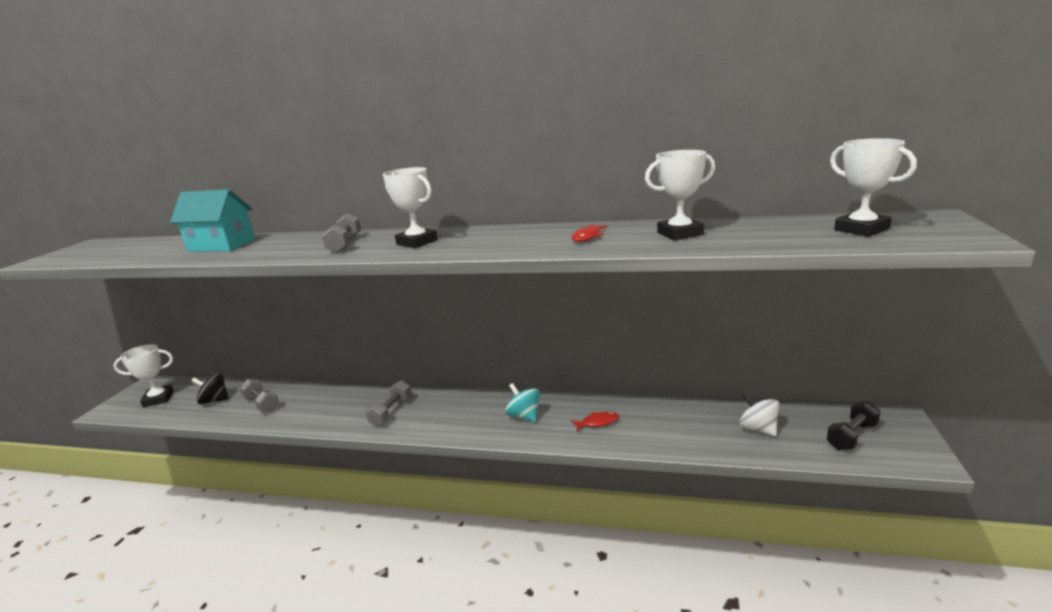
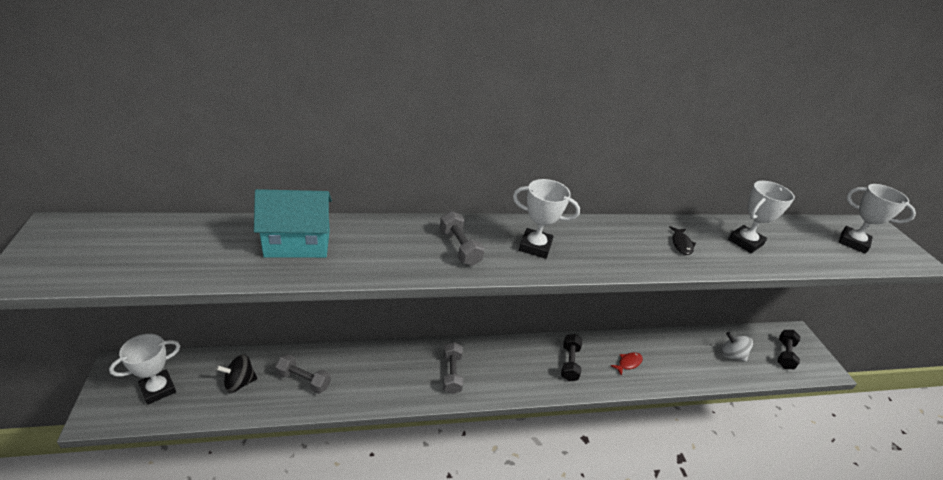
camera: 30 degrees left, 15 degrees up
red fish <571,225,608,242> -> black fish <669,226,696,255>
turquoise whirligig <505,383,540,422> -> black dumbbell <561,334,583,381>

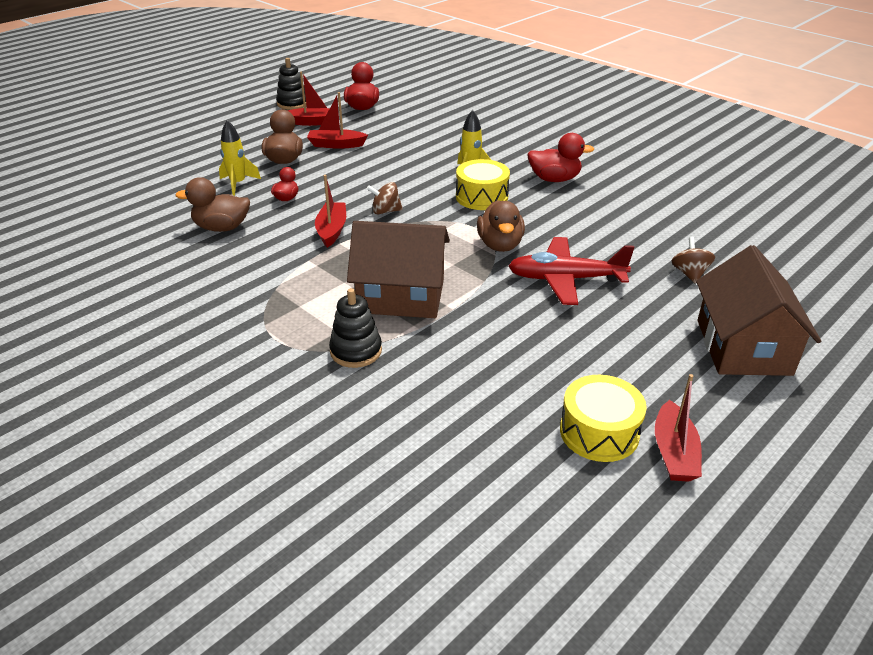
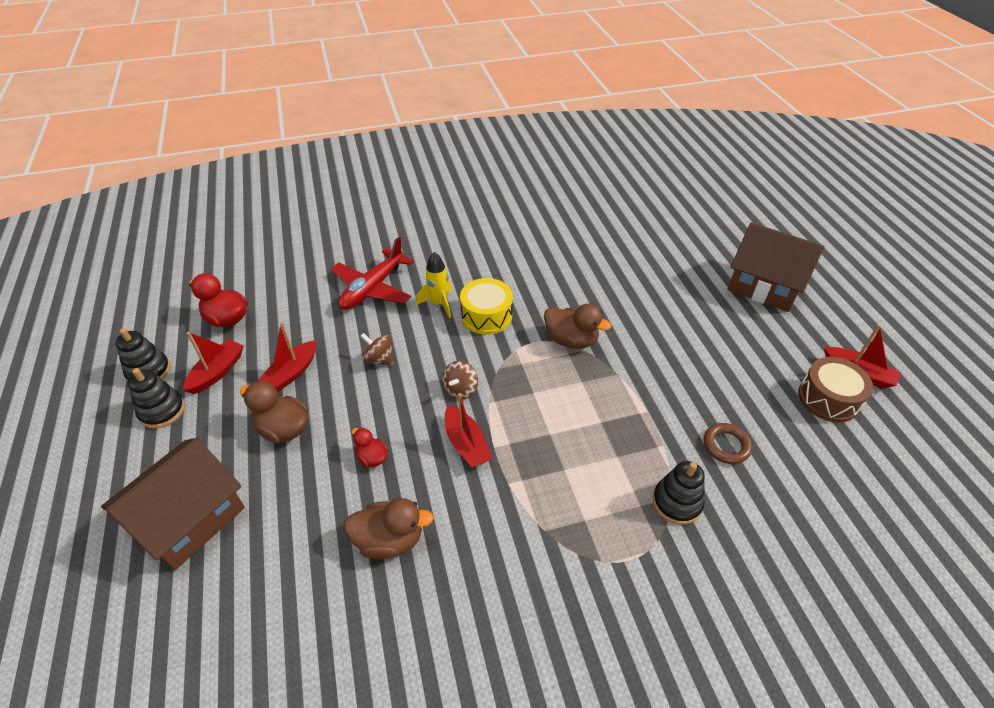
camera: 60 degrees left, 10 degrees up
yellow rocket <219,120,261,196> -> none
red duck <527,133,594,182> -> none
red boat <315,175,346,248> -> red boat <445,393,492,468>, 150 degrees counterclockwise
brown duck <175,177,250,232> -> brown duck <344,498,434,559>, 120 degrees counterclockwise
brown toy house <347,221,450,318> -> brown toy house <101,438,245,570>, moved
red toy plane <508,237,634,305> -> red toy plane <331,237,414,310>, moved
brown whirligig <672,237,715,283> -> brown whirligig <361,333,394,365>, moved
yellow snare drum <560,375,647,462> -> brown snare drum <798,357,873,422>
none -> black stacking rings <128,368,185,429>
none -> brown hoop <704,423,752,464>

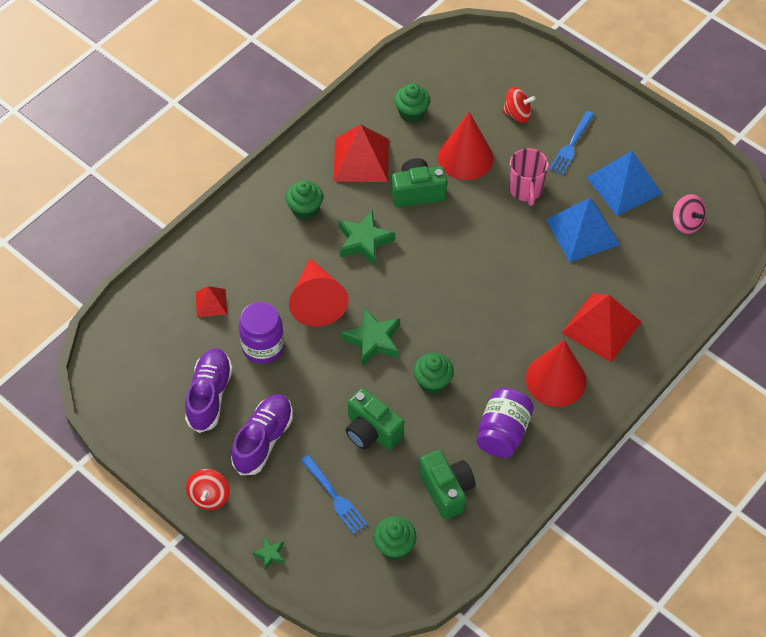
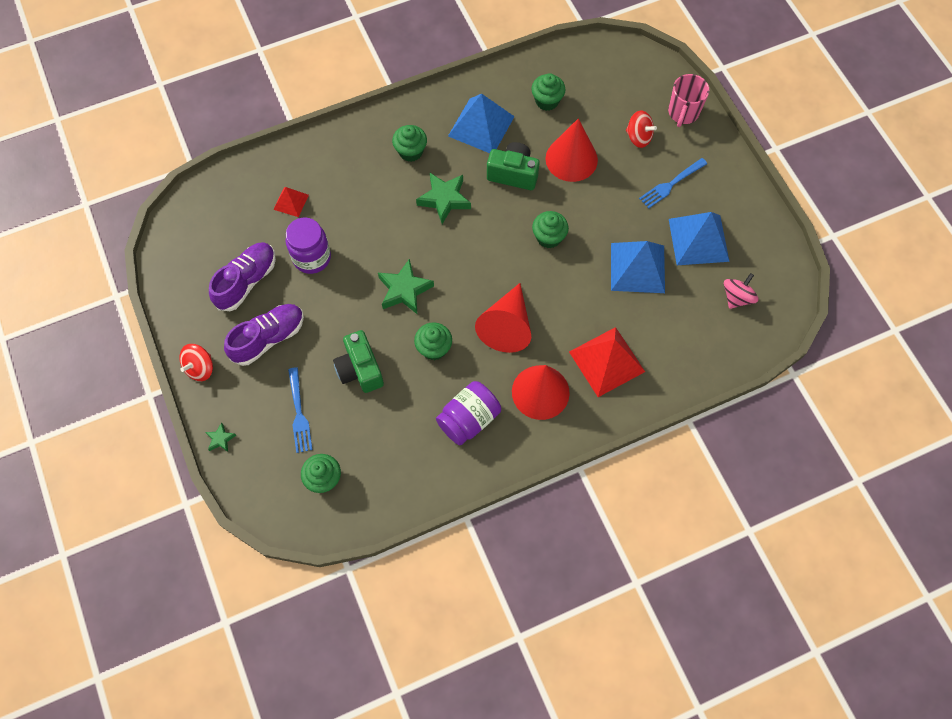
camera: 25 degrees right, 10 degrees up
red pyramid shape <334,124,389,182> -> blue pyramid shape <448,94,515,153>
rosy tea mug <509,148,549,206> -> rosy tea mug <668,74,709,127>, moved
rosy whirligig <673,194,706,234> -> rosy whirligig <724,273,758,309>, 135 degrees counterclockwise
red solid cone <289,258,349,327> -> red solid cone <475,283,531,353>, moved
leaf-green compact camera <419,450,476,520> -> none
none -> leaf-green cupcake <532,211,569,248>

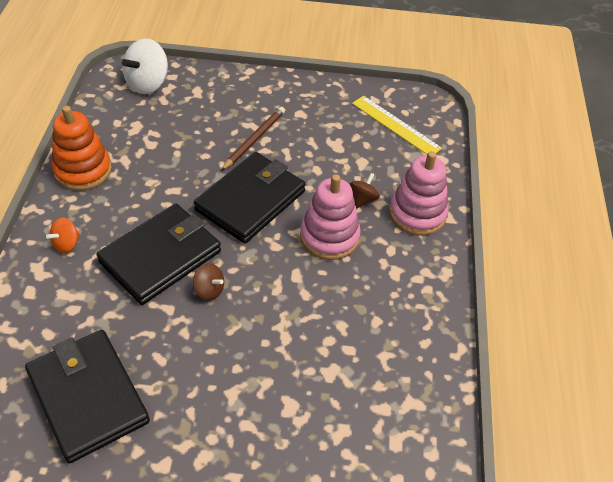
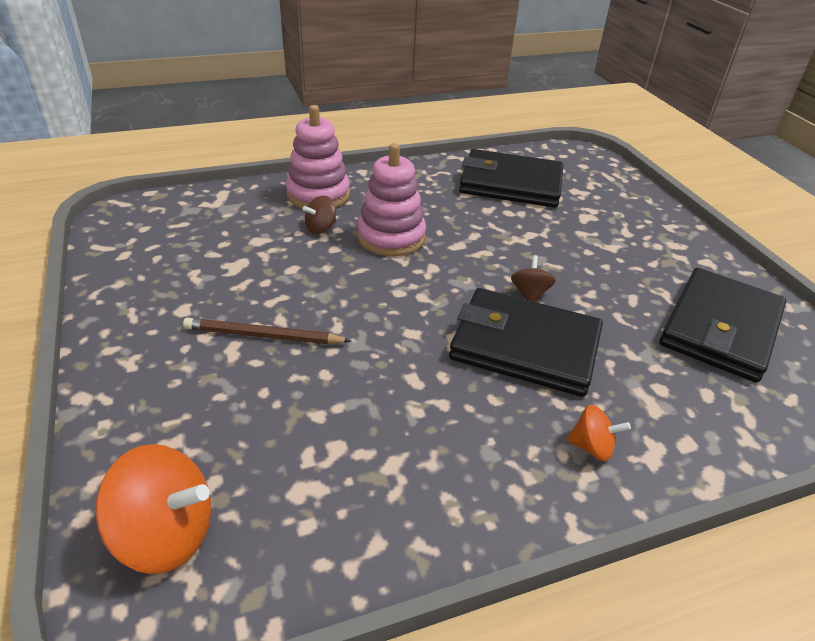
camera: 115 degrees left, 10 degrees down
snow-white whirligig <122,38,168,94> -> bright orange whirligig <95,444,211,574>
yellow ruler <352,96,442,154> -> none
bright orange stacking rings <52,106,112,191> -> none
black wallet <194,152,305,243> -> black wallet <459,149,564,208>, moved
brown whirligig <350,173,380,208> -> brown whirligig <302,196,336,234>, 45 degrees counterclockwise

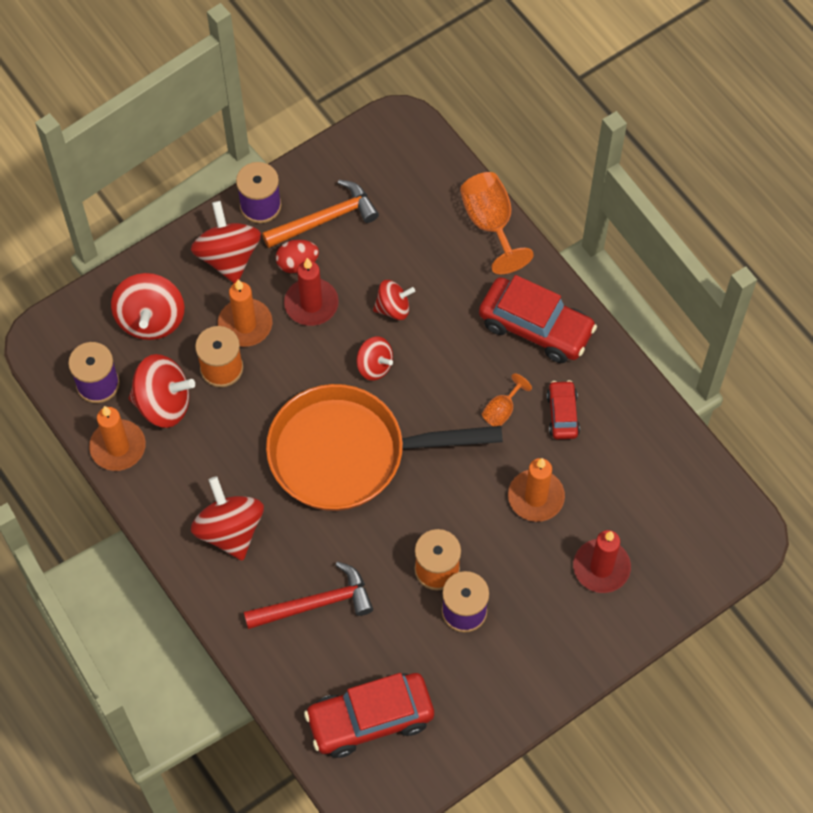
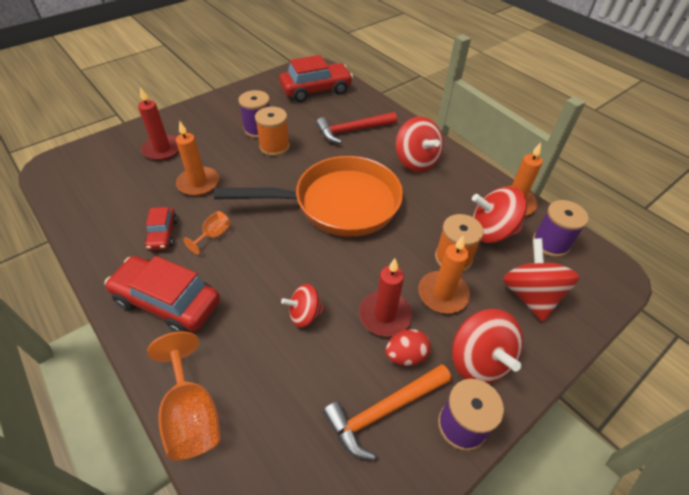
camera: 175 degrees right, 15 degrees down
red whirligig <356,336,393,381> -> none

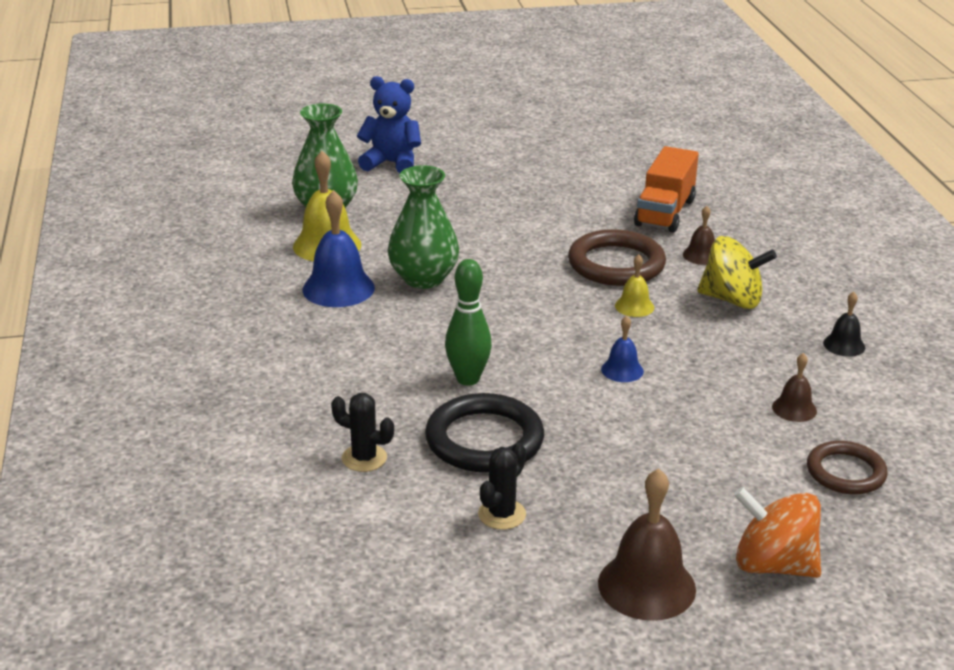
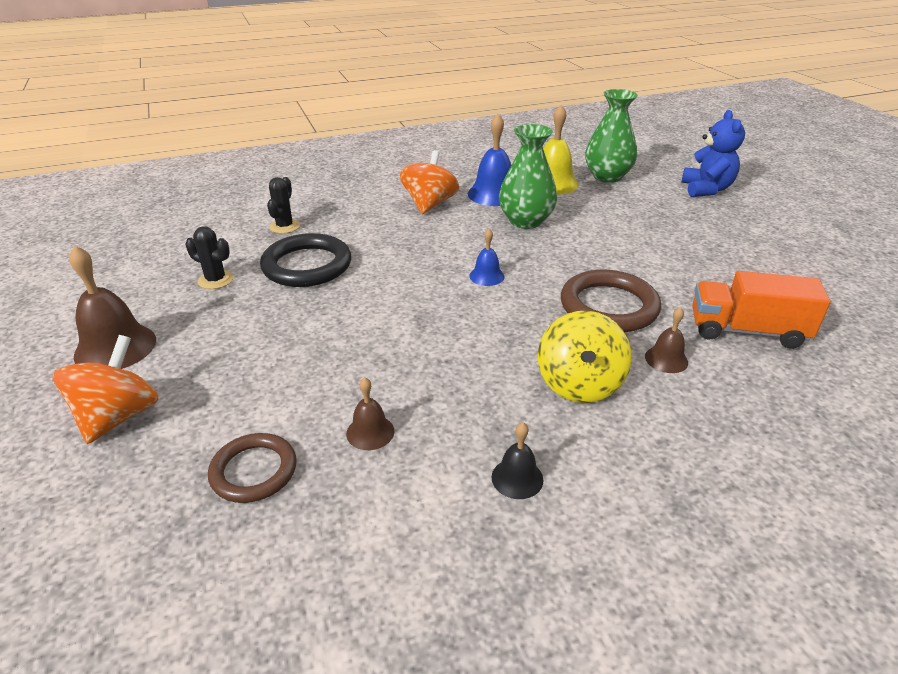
camera: 80 degrees right, 5 degrees up
yellow hand bell <615,255,654,317> -> none
leaf-green tenpin <445,259,492,386> -> none
blue hand bell <601,316,644,382> -> blue hand bell <469,229,505,286>, moved
none -> bright orange whirligig <400,150,459,214>

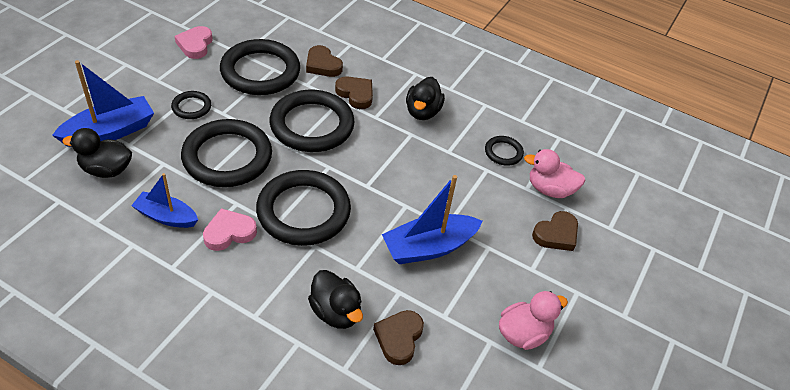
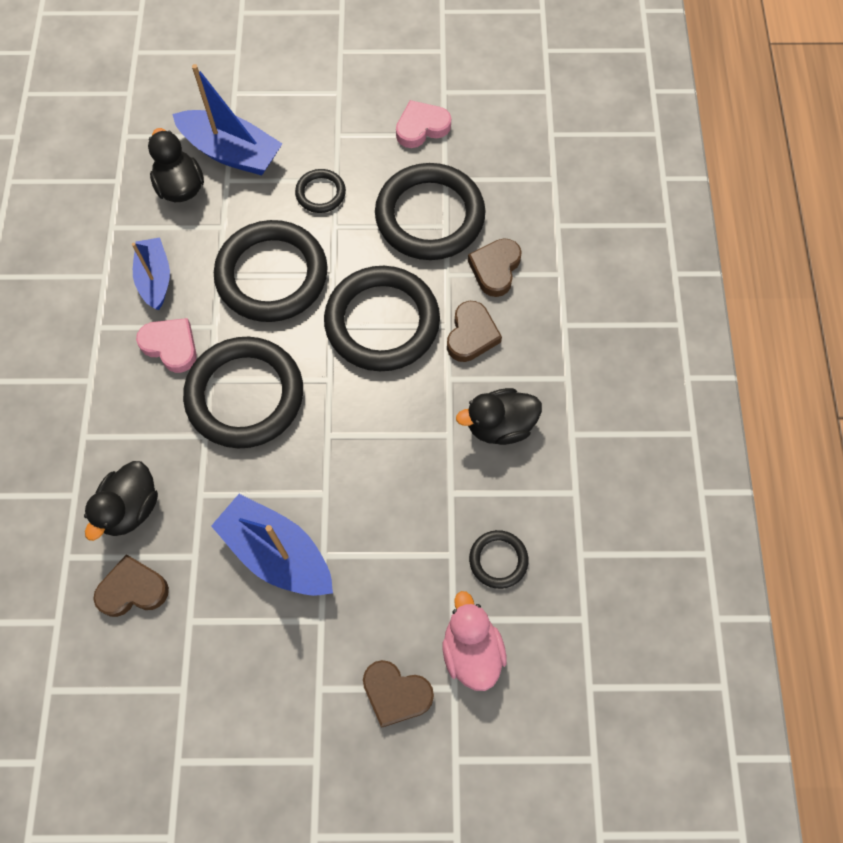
camera: 65 degrees right, 20 degrees up
rosy duck <499,291,568,350> -> none

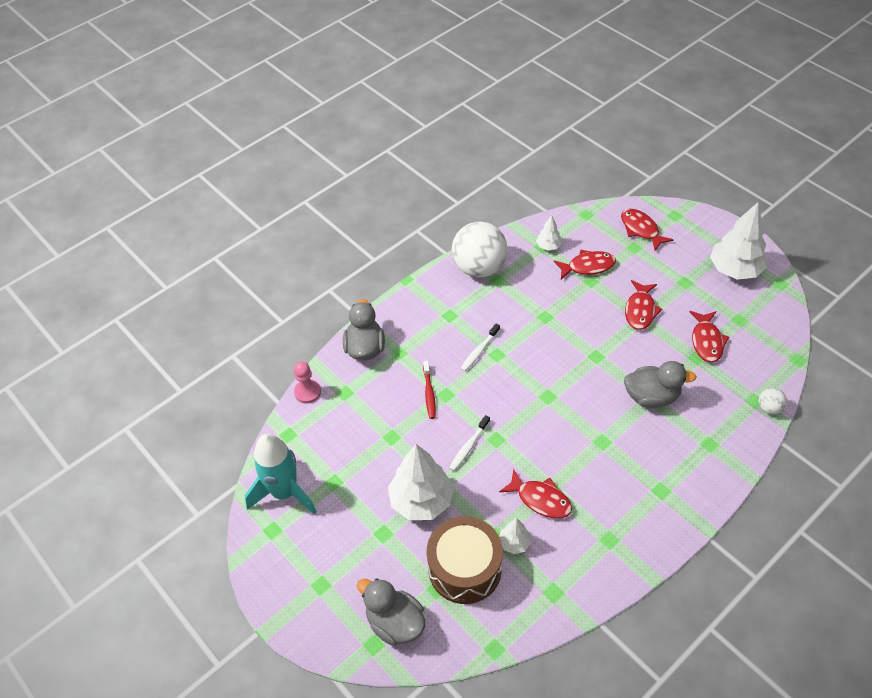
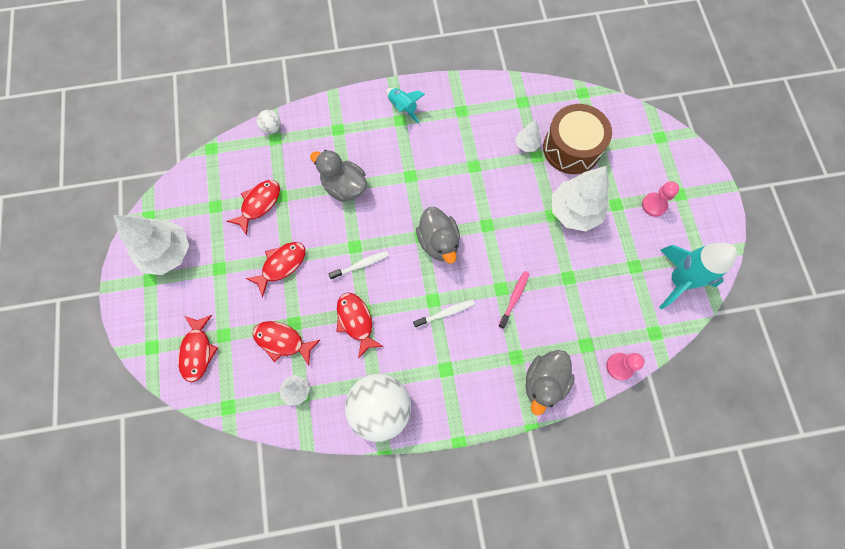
camera: 150 degrees left, 20 degrees up
red dental brush <423,361,436,419> -> rosy dental brush <499,271,529,329>
snow-white dental brush <449,415,490,471> -> snow-white dental brush <328,251,389,280>, moved
red fish <499,469,572,518> -> red fish <337,293,383,358>, moved
grey duck <357,578,425,646> -> grey duck <416,207,460,264>, moved
none -> turquoise rocket <386,88,425,124>
none -> rosy chess pawn <642,181,679,217>

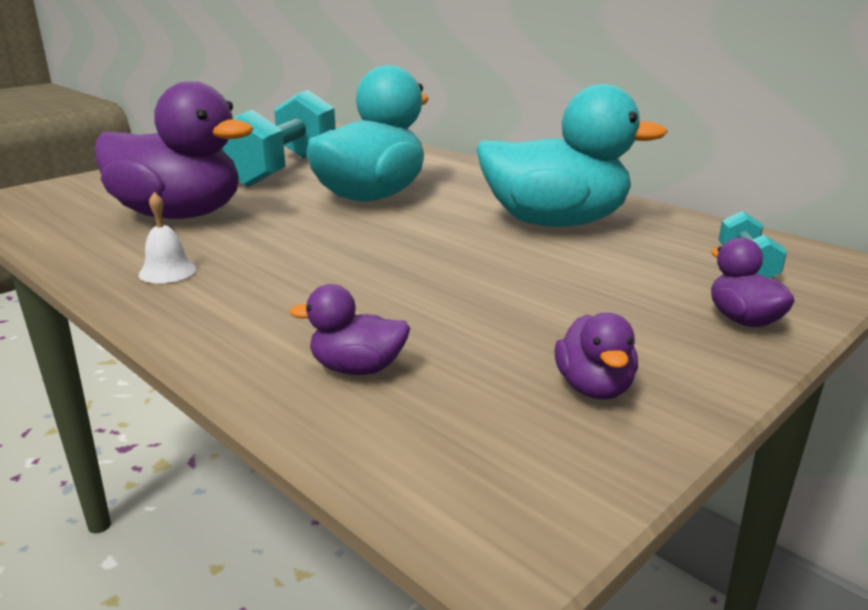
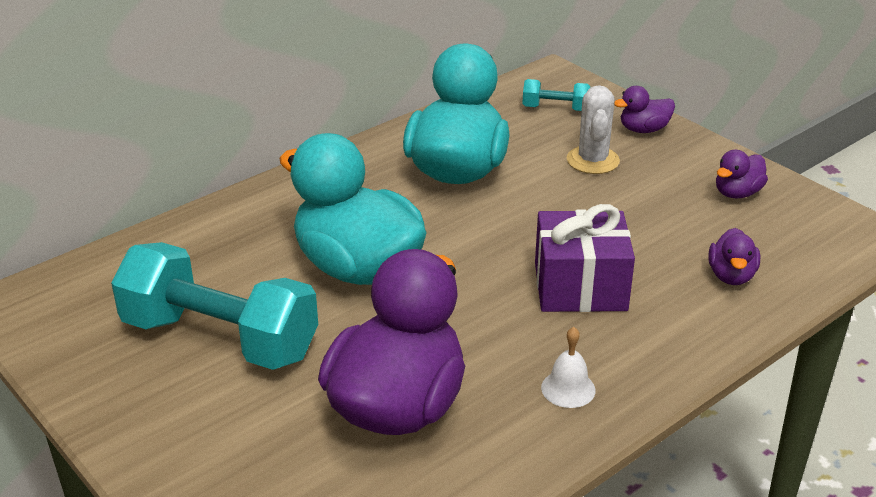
camera: 85 degrees left, 10 degrees up
purple duck <554,313,638,400> -> purple duck <716,150,768,198>, 135 degrees clockwise
none -> snow-white prickly plant <567,85,620,174>
none -> purple present <535,204,635,312>

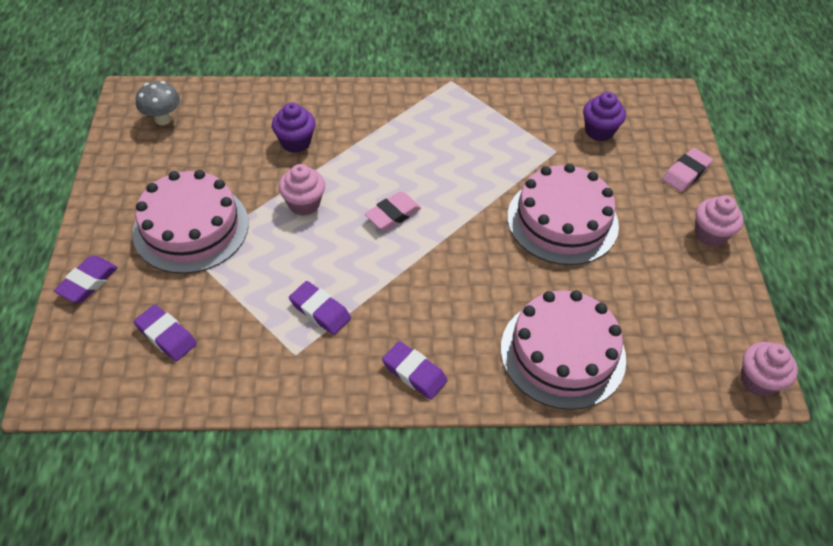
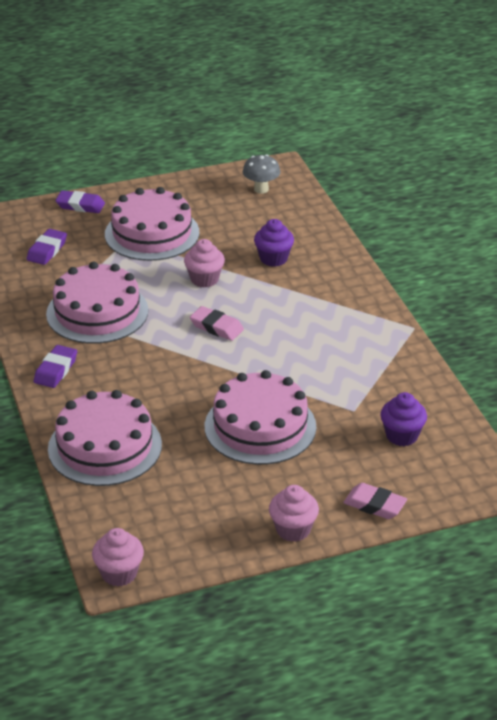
camera: 75 degrees right, 15 degrees down
purple eraser <289,281,351,335> -> rosy cake <46,261,148,344>

